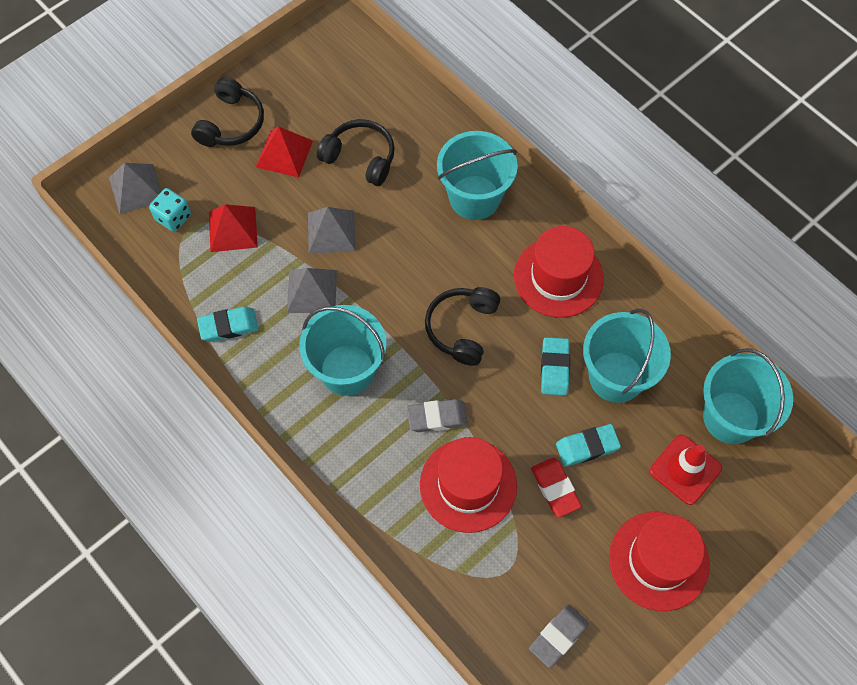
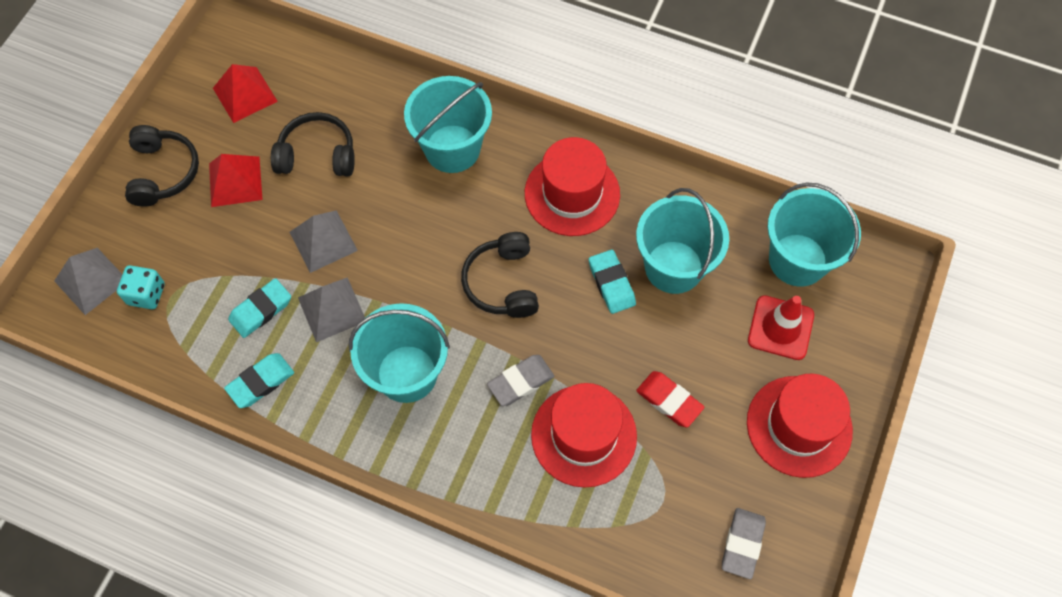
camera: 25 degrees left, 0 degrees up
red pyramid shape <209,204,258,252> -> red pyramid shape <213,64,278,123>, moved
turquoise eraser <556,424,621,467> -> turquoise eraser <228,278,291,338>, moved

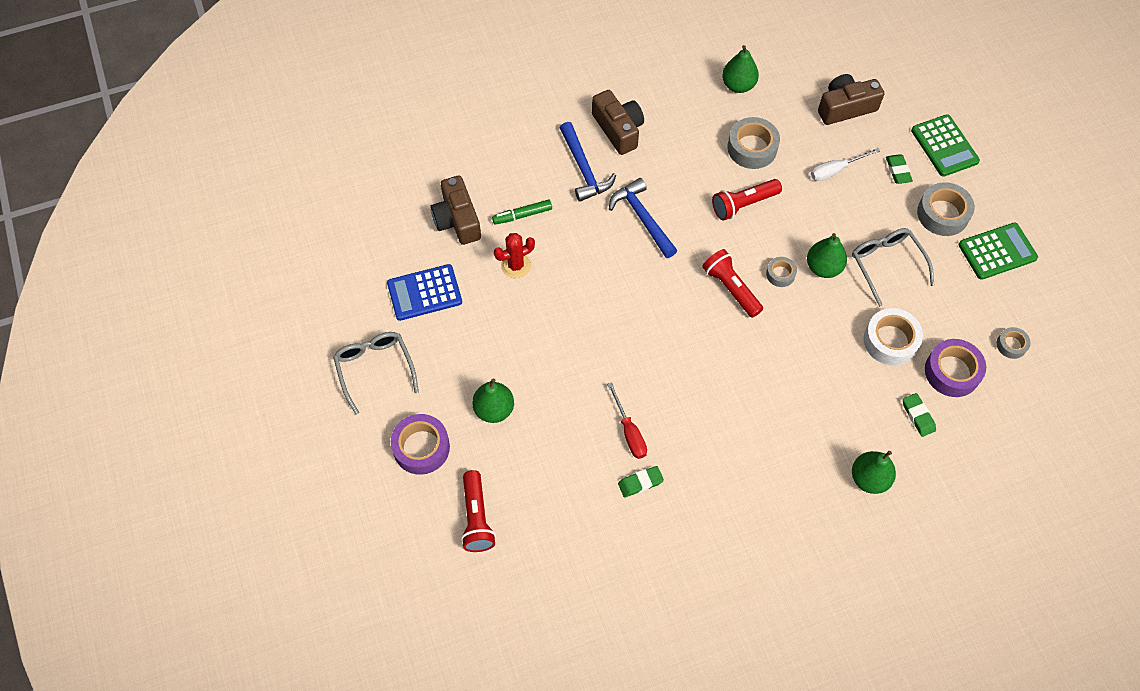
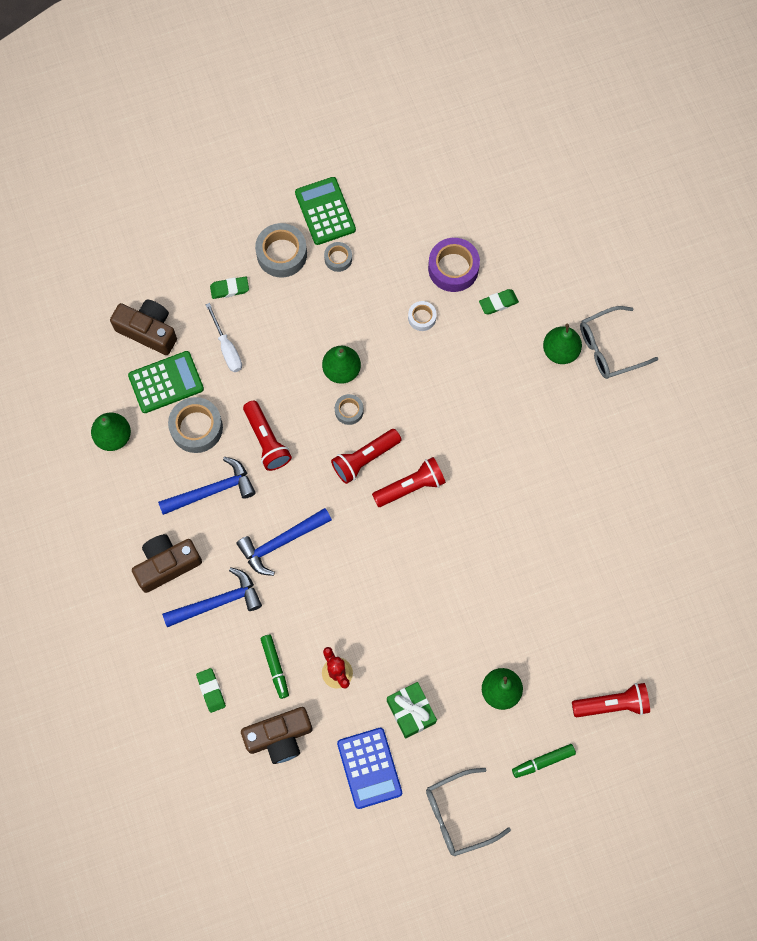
camera: 90 degrees left, 10 degrees up
brown compact camera <818,74,884,125> -> brown compact camera <110,299,177,355>, 135 degrees clockwise
leaf-green calculator <911,114,980,177> -> leaf-green calculator <128,351,204,413>, moved
grey spectacles <852,228,935,307> -> grey spectacles <580,306,658,379>, moved
snow-white tape <864,308,923,366> -> snow-white tape <408,301,437,331>, x0.55
grey tape <996,327,1030,359> -> grey tape <324,242,352,272>, moved
red flat screwdriver <607,382,647,459> -> none
purple tape <390,414,450,475> -> leaf-green felt pen <512,744,576,778>
leaf-green eraser <618,466,664,498> -> leaf-green eraser <196,668,226,713>, moved
none -> blue carpenter's hammer <158,457,256,515>
none -> red torch <372,457,446,507>
none -> leaf-green present <387,682,437,739>

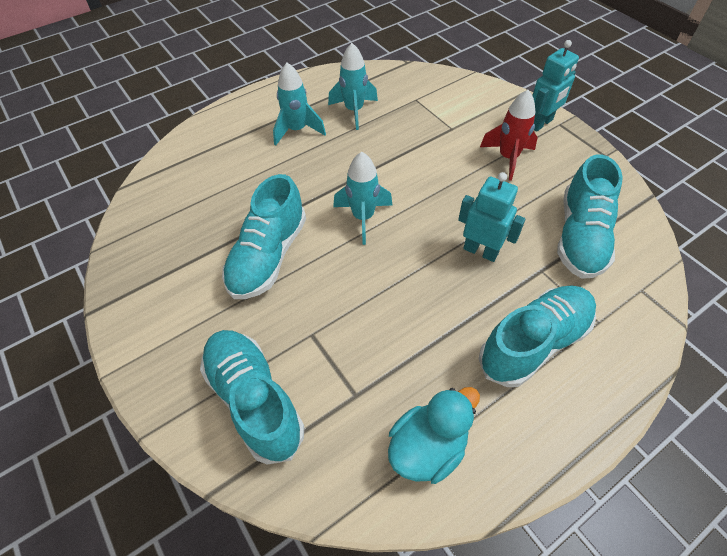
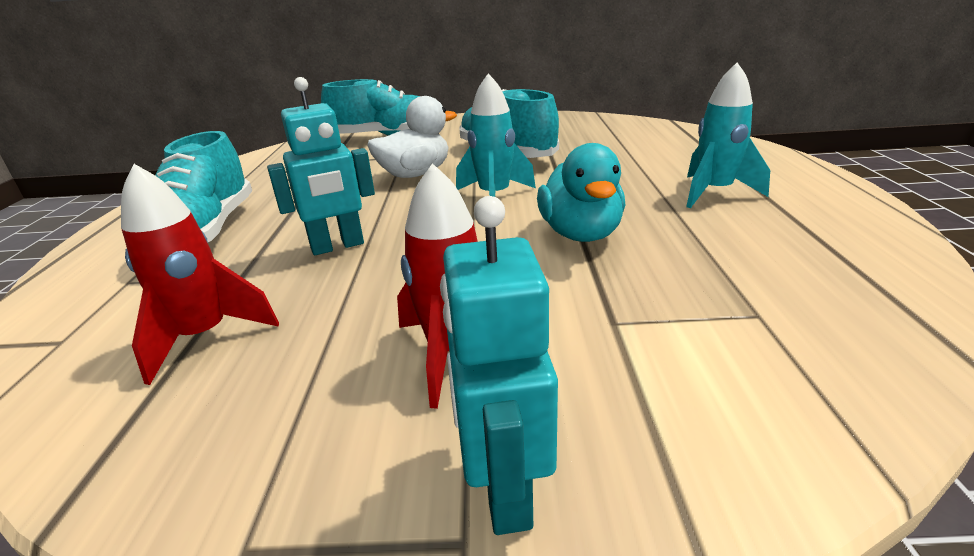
camera: 125 degrees right, 25 degrees down
turquoise rocket <328,43,378,130> -> none
turquoise sneaker <557,154,623,279> -> red rocket <121,164,279,385>
turquoise duck <388,387,480,484> -> turquoise duck <537,143,625,242>, moved
none -> snow-white duck <367,96,457,178>

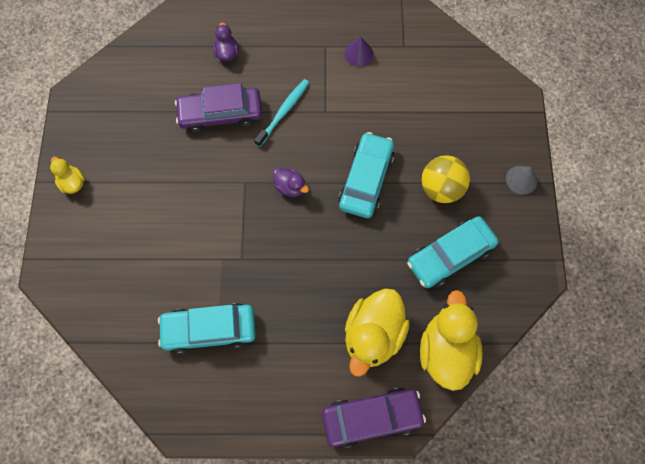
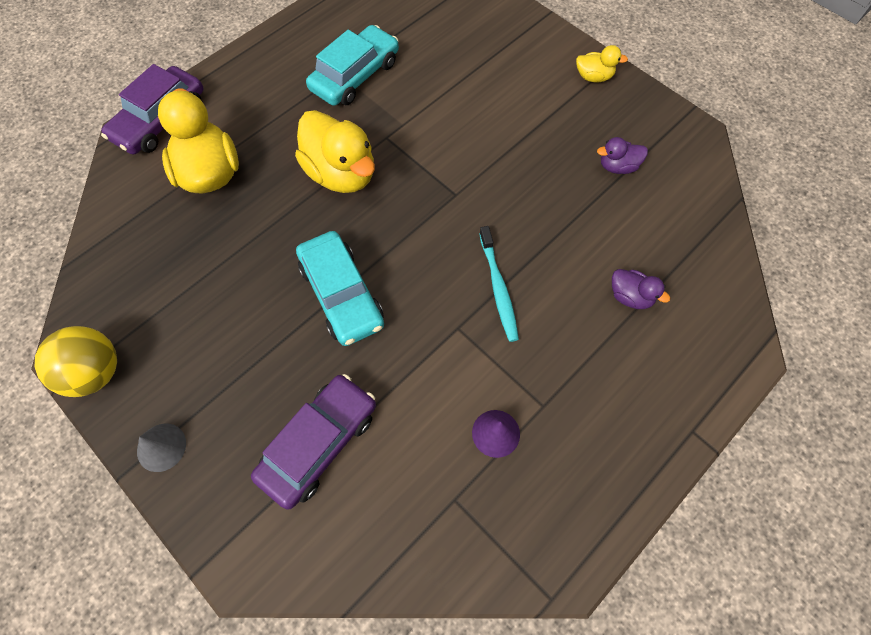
camera: 135 degrees right, 5 degrees down
purple car <175,83,262,133> -> purple car <251,374,376,510>, moved
yellow ball <421,155,470,203> -> yellow ball <35,326,117,397>, moved
purple duck <273,168,309,197> -> purple duck <597,137,648,174>, moved
turquoise car <407,216,499,288> -> none
yellow duck <420,290,483,391> -> yellow duck <295,110,375,193>, moved

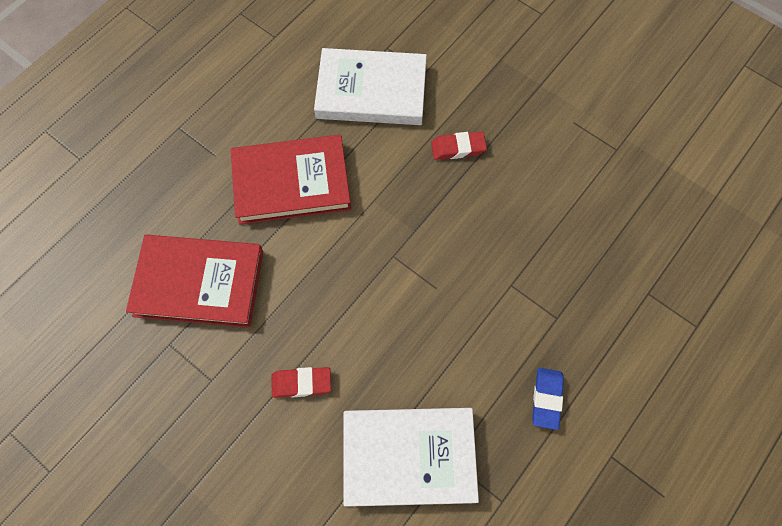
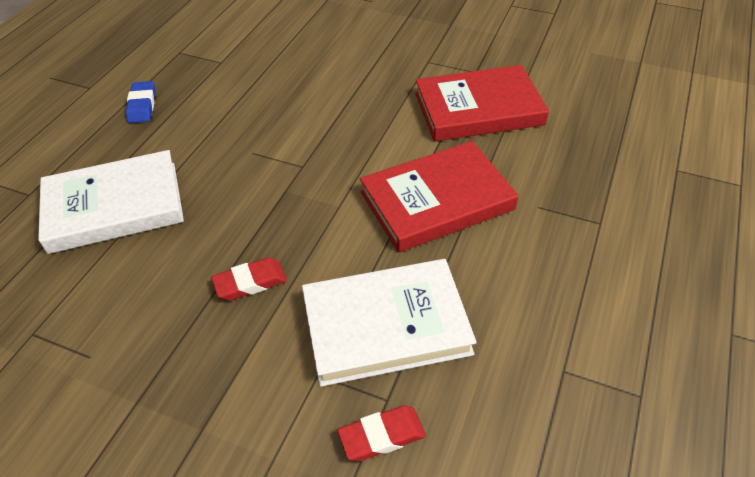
camera: 165 degrees right, 20 degrees down
red eraser <272,367,331,398> -> red eraser <338,405,426,461>, moved
snow-white hardback <343,408,479,507> -> snow-white hardback <38,150,184,254>, moved

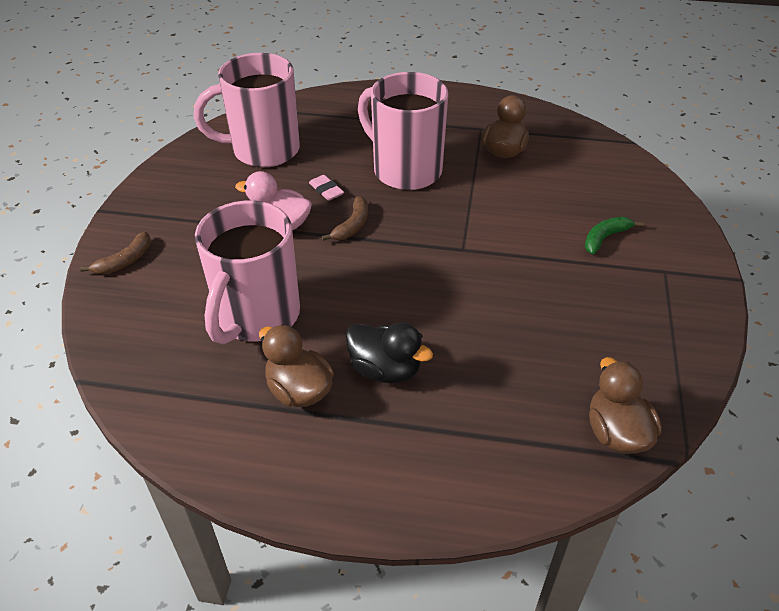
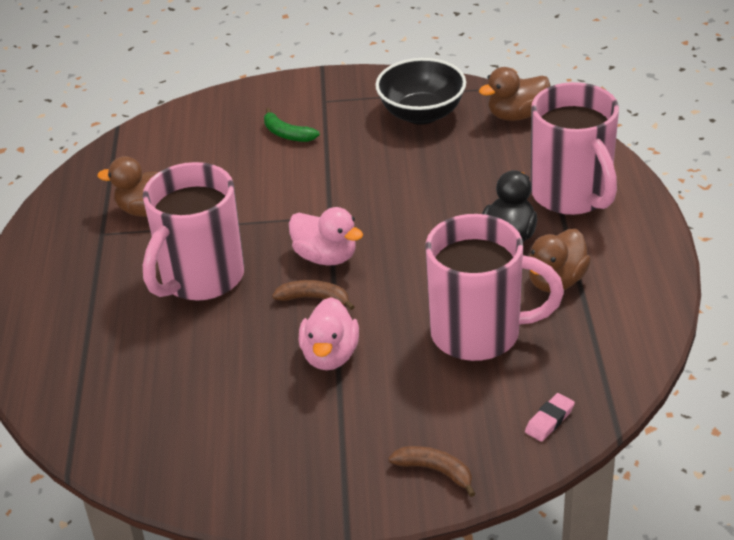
camera: 100 degrees left, 5 degrees down
rosy tea mug <194,53,300,167> -> rosy tea mug <531,82,619,215>, moved
rosy eraser <309,175,344,201> -> rosy eraser <525,393,575,442>, moved
none -> black deep dish <375,58,466,125>
none -> rosy duck <289,207,363,266>

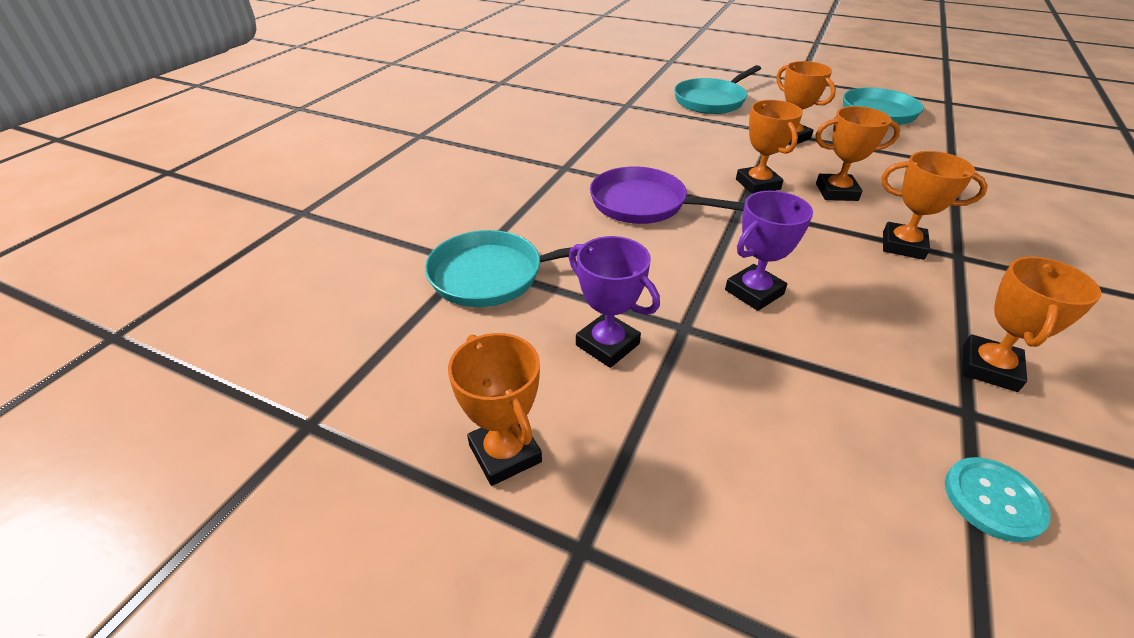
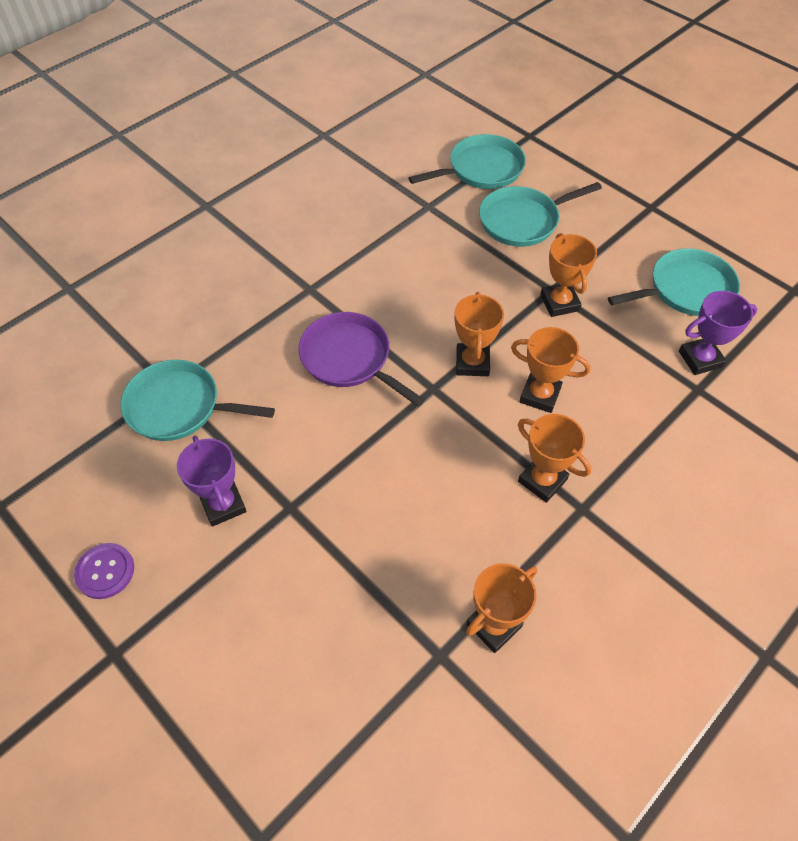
camera: 20 degrees right, 15 degrees up
purple award cup <725,191,813,311> -> purple award cup <679,291,758,375>, moved
bright orange award cup <448,333,542,486> -> purple shirt button <74,543,134,599>
turquoise shirt button <945,457,1051,542> -> none
none -> turquoise frying pan <409,134,526,189>

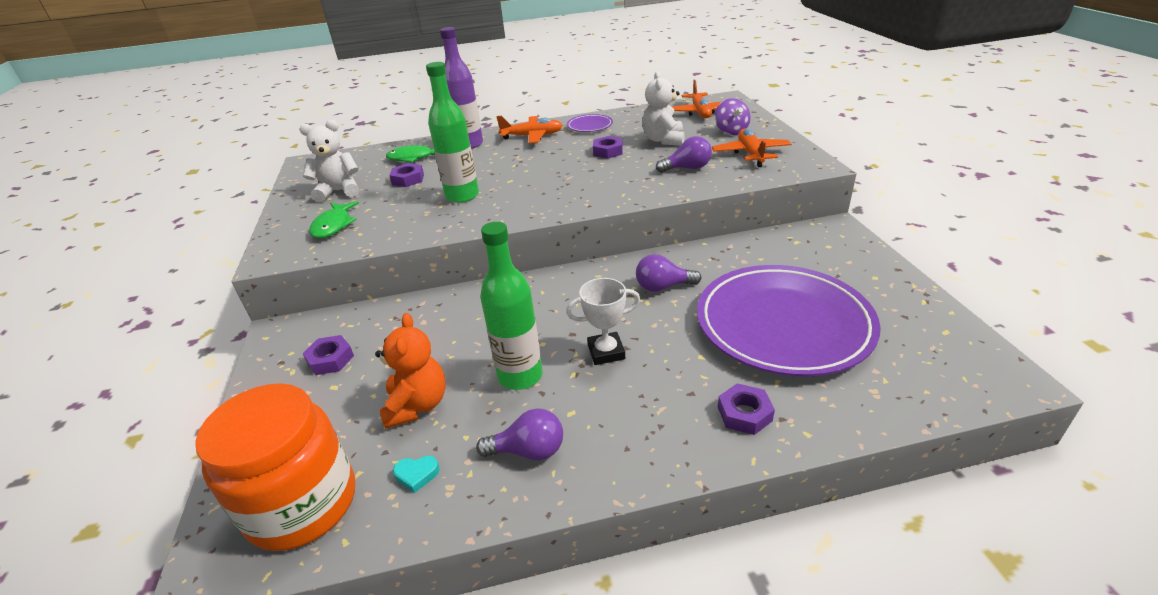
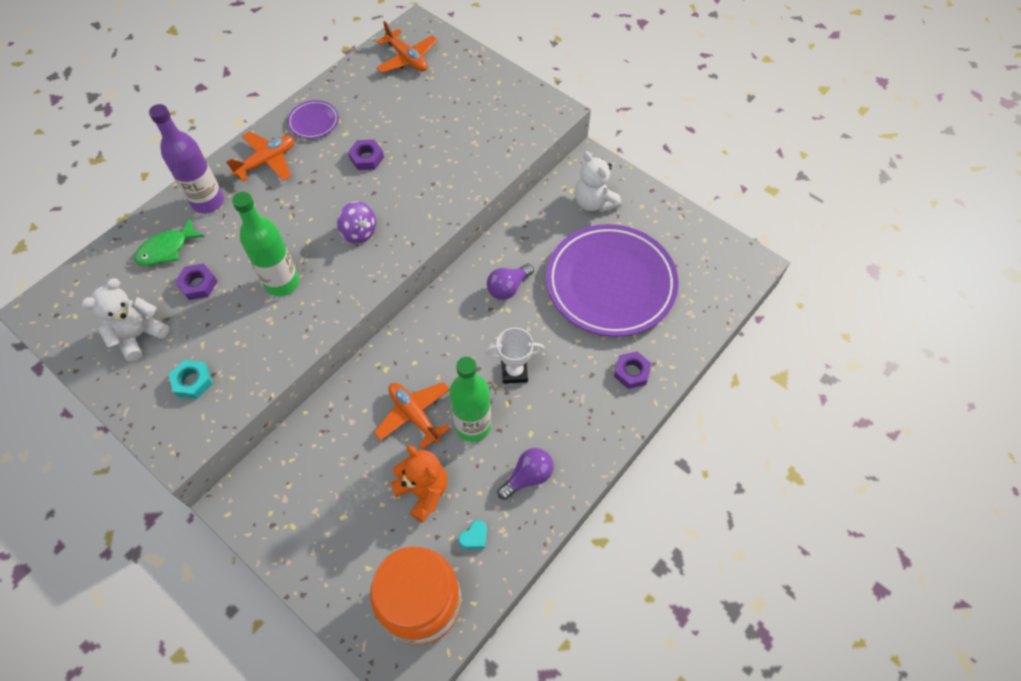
camera: 40 degrees left, 25 degrees up
snow-white teddy bear <642,71,685,145> -> snow-white teddy bear <575,151,621,212>, moved
purple whirligig <715,98,751,135> -> purple whirligig <337,201,376,244>, moved
bright orange toy plane <712,129,792,167> -> bright orange toy plane <374,382,450,450>, moved
purple lightbulb <656,136,712,173> -> none
leaf-green fish <309,202,359,239> -> turquoise hex nut <169,360,213,399>
snow-white award cup <566,278,640,365> -> snow-white award cup <485,328,545,384>, 45 degrees clockwise
purple hex nut <302,335,354,375> -> none

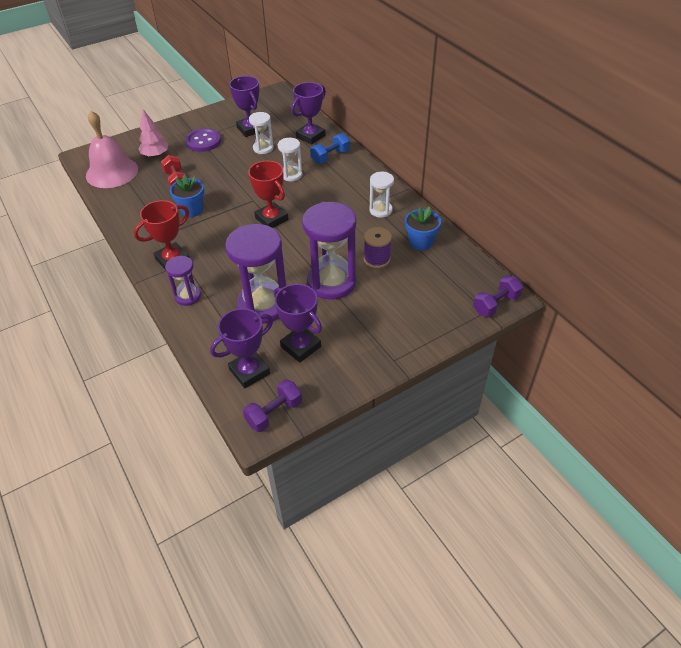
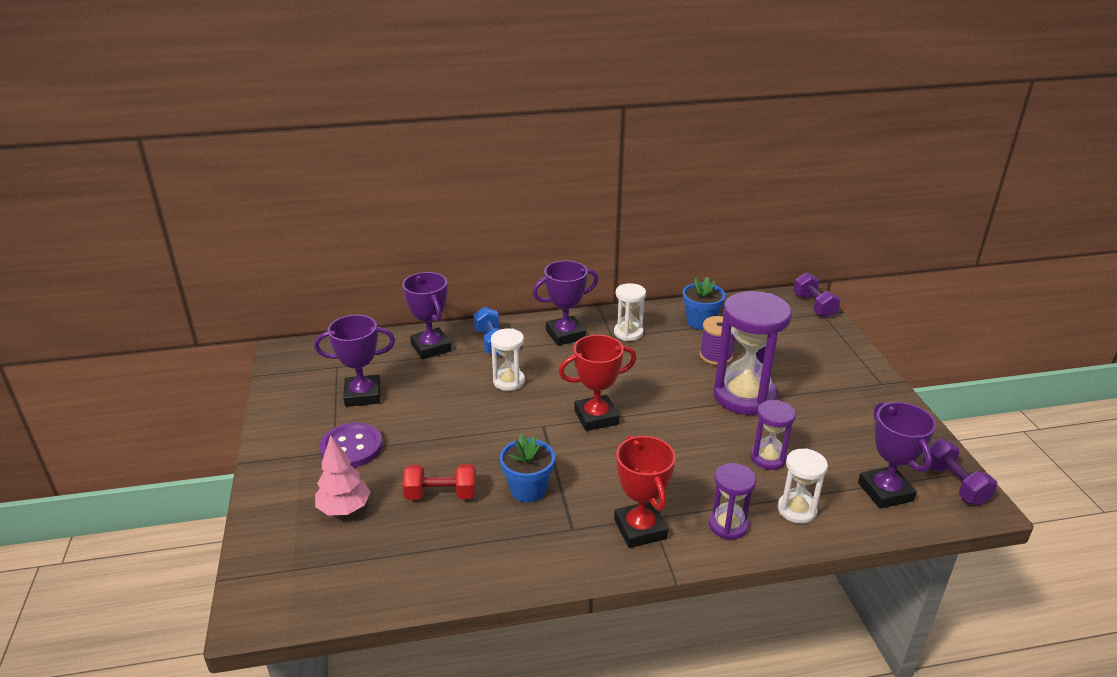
camera: 70 degrees left, 15 degrees down
rosy hand bell <86,111,138,188> -> none
snow-white hourglass <249,112,274,154> -> snow-white hourglass <778,448,828,524>, moved
purple hourglass <225,224,286,324> -> purple hourglass <751,400,796,470>, x0.52
purple award cup <274,284,322,363> -> purple award cup <532,260,599,346>, moved

